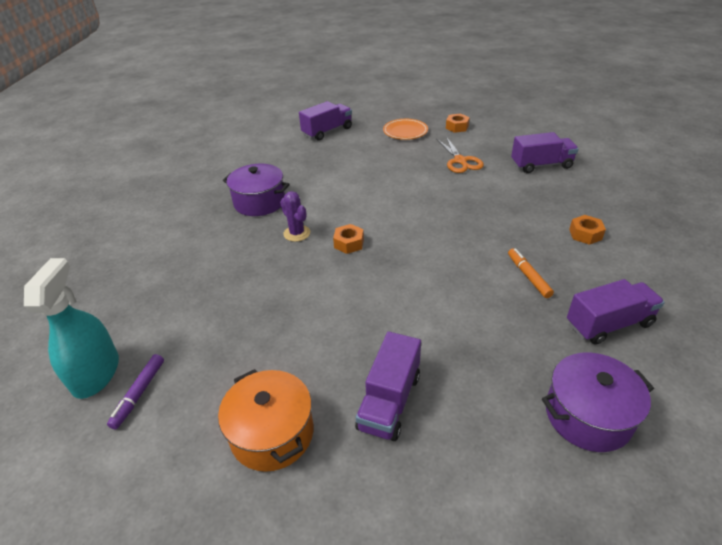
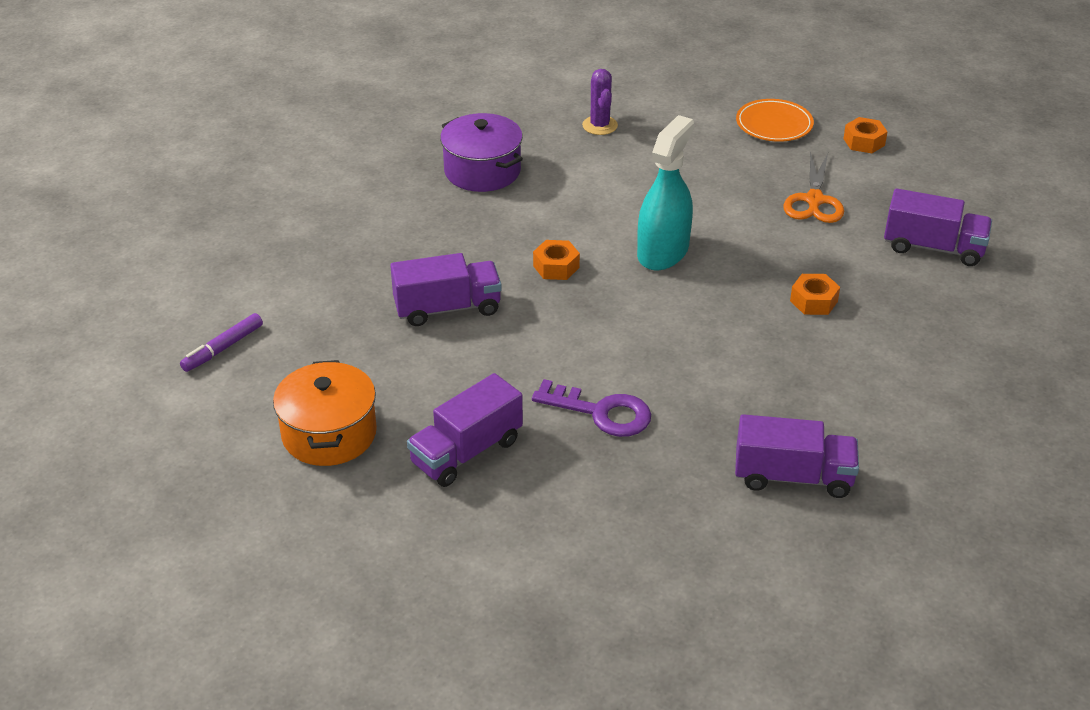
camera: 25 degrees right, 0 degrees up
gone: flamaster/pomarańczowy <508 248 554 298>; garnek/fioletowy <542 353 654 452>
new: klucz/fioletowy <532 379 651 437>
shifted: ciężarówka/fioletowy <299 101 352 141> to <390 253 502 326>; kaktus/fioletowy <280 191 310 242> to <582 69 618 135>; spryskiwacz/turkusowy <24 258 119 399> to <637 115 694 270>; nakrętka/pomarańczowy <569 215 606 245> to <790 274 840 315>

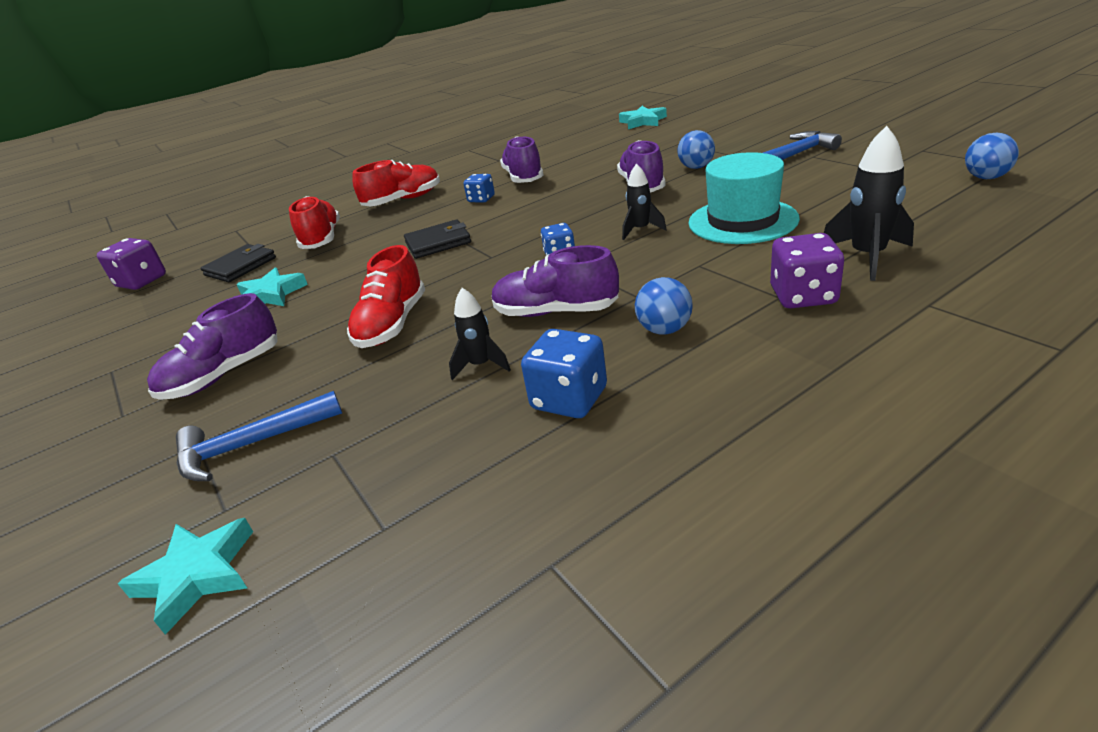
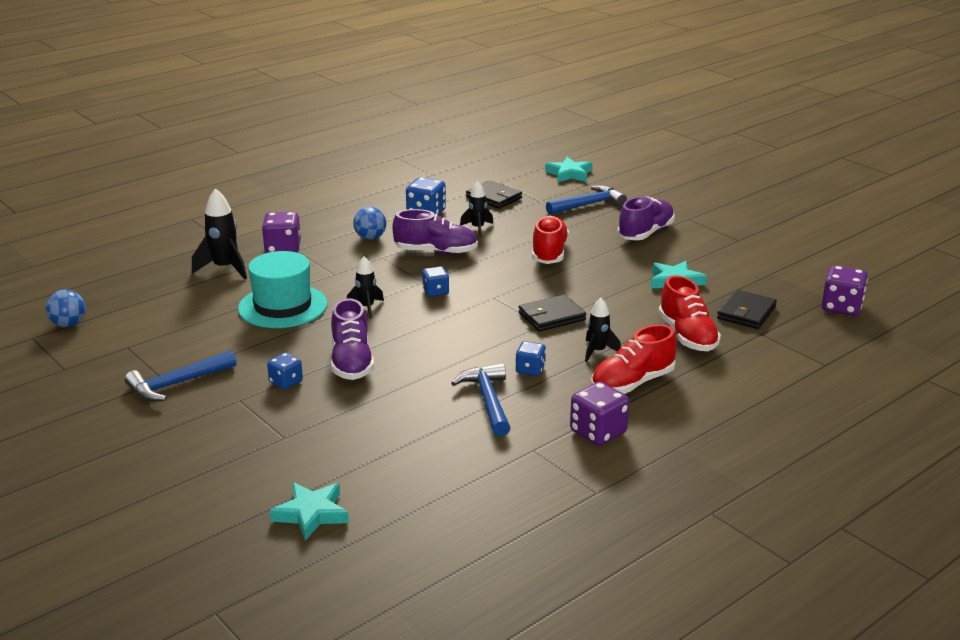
camera: 170 degrees right, 5 degrees down
new: portfel/czarny <466 180 522 209>; kostka do gry/fioletowy <570 382 630 446>; rakieta/czarny <585 298 621 362>
swapped: piłka/niebieski <677 130 715 169> to kostka do gry/niebieski <267 353 303 389>; but/fioletowy <500 136 544 183> to młotek/niebieski <451 363 510 436>

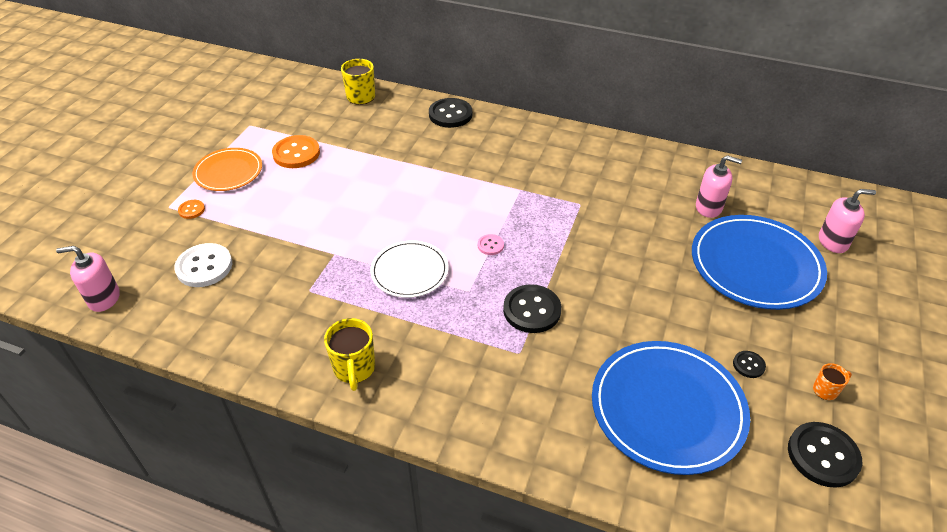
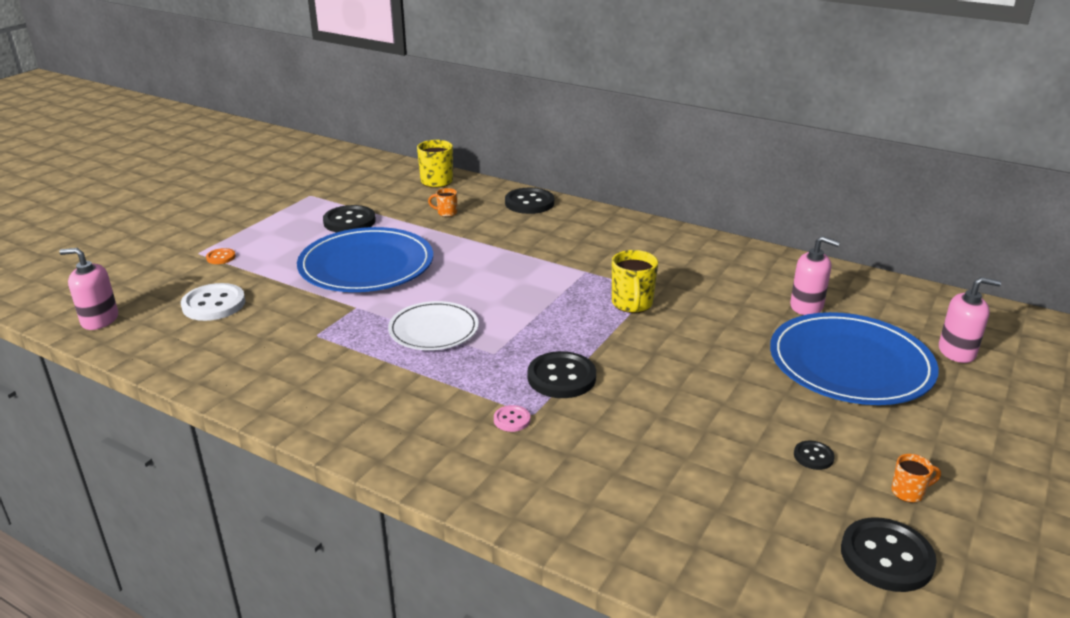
camera: 10 degrees right, 15 degrees down
gone: talerz/pomarańczowy <192 148 262 191>
new: kubek/pomarańczowy <428 188 457 217>
shifted: talerz/niebieski <592 341 750 475> to <297 227 433 292>; guzik/różowy <478 234 504 255> to <494 405 530 432>; kubek/żółty <324 318 375 391> to <612 250 658 313>
repainted: guzik/pomarańczowy <272 135 320 168> to guzik/czarny <323 205 376 232>

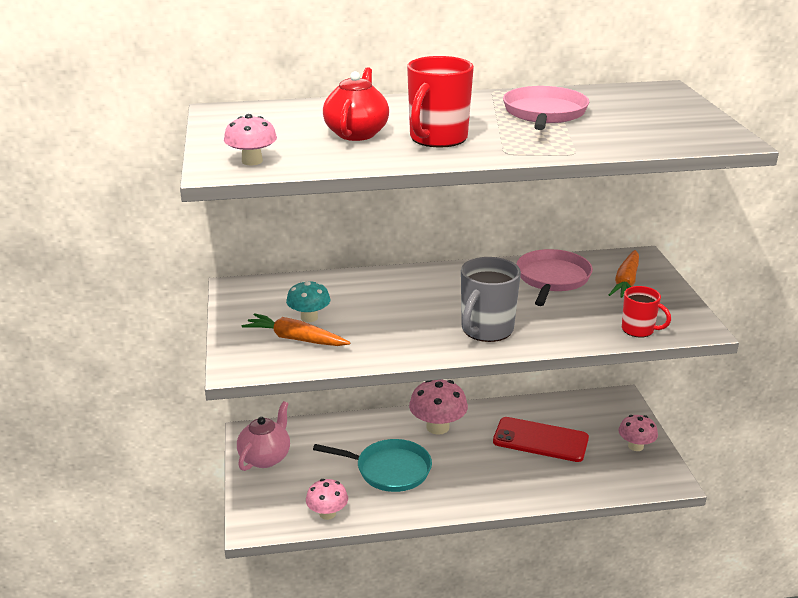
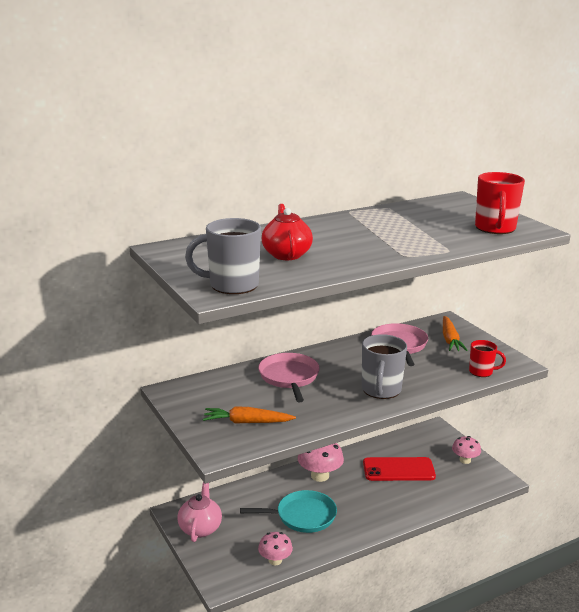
camera: 20 degrees left, 5 degrees down
gone: grzyb/turkusowy <286 280 330 322>
shifted: patelnia/różowy <503 86 589 130> to <258 353 320 402>; kubek/czerwony <407 56 474 148> to <475 172 525 234>
swapped: grzyb/różowy <224 114 277 165> to kubek/szary <185 218 261 294>

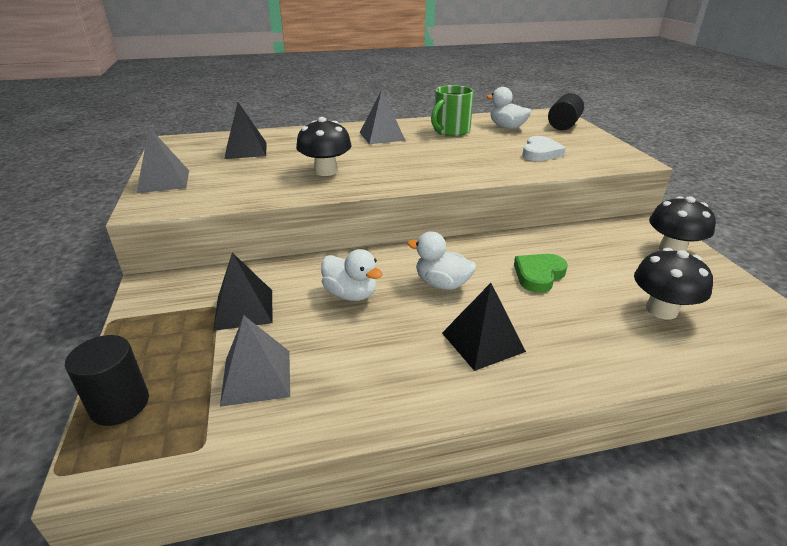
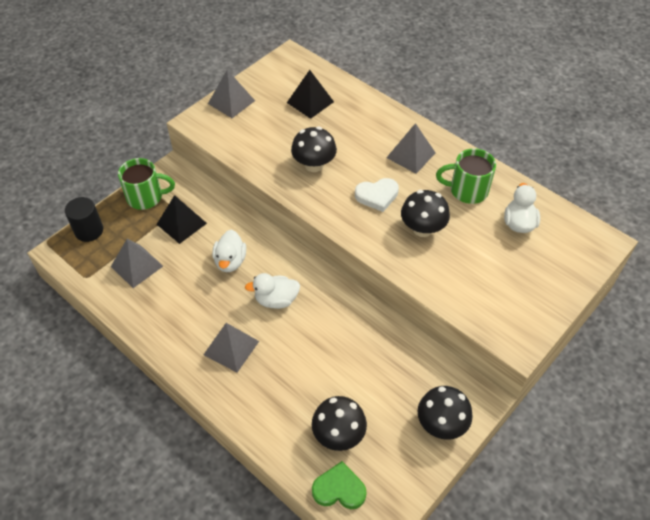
camera: 55 degrees right, 20 degrees up
gone: walec/czarny <548 93 584 130>
new: kubek/zielony <118 158 175 210>; grzyb/czarny <401 190 450 237>
shifted: serce/zielony <514 254 568 293> to <312 461 367 509>; serce/biały <523 136 566 161> to <355 178 399 212>
repainted: piramida/czarny <442 283 526 371> to piramida/szary <204 323 259 372>
rotated: kaczka/biały <408 231 476 290> = <245 273 300 309> 90 degrees counterclockwise

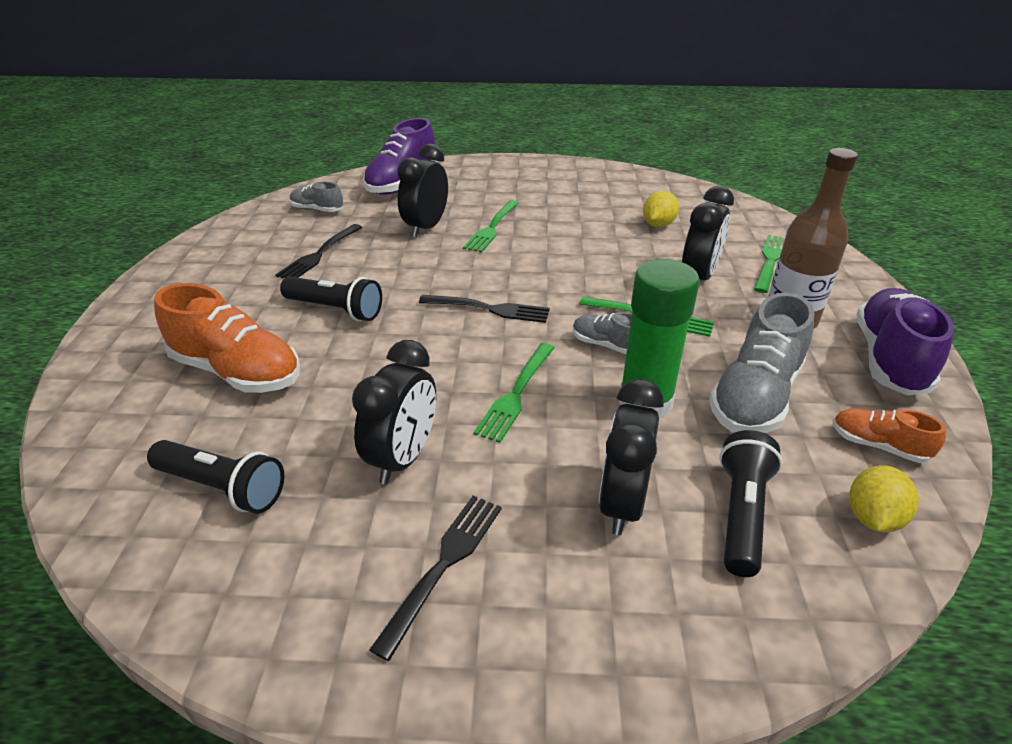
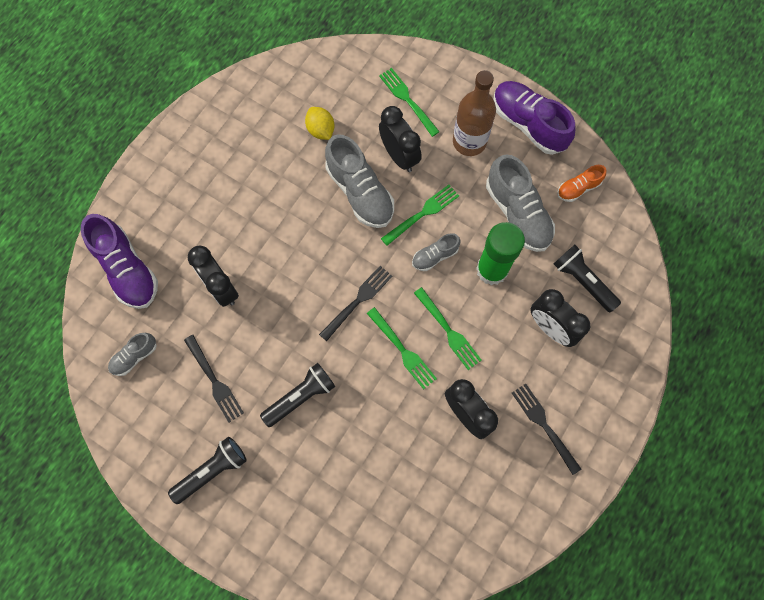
camera: 60 degrees left, 35 degrees up
gone: but/pomarańczowy <154 283 300 393>; cytryna/żółty <849 465 919 532>
new: but/szary <325 134 394 228>
shifted: latarka/czarny <147 440 284 514> to <168 437 247 504>; widelec/zielony <463 200 519 253> to <367 307 437 389>

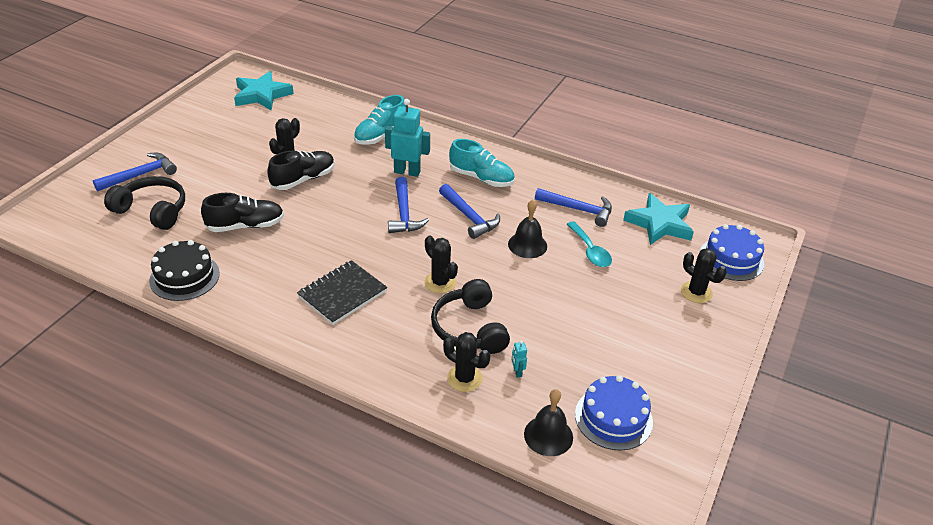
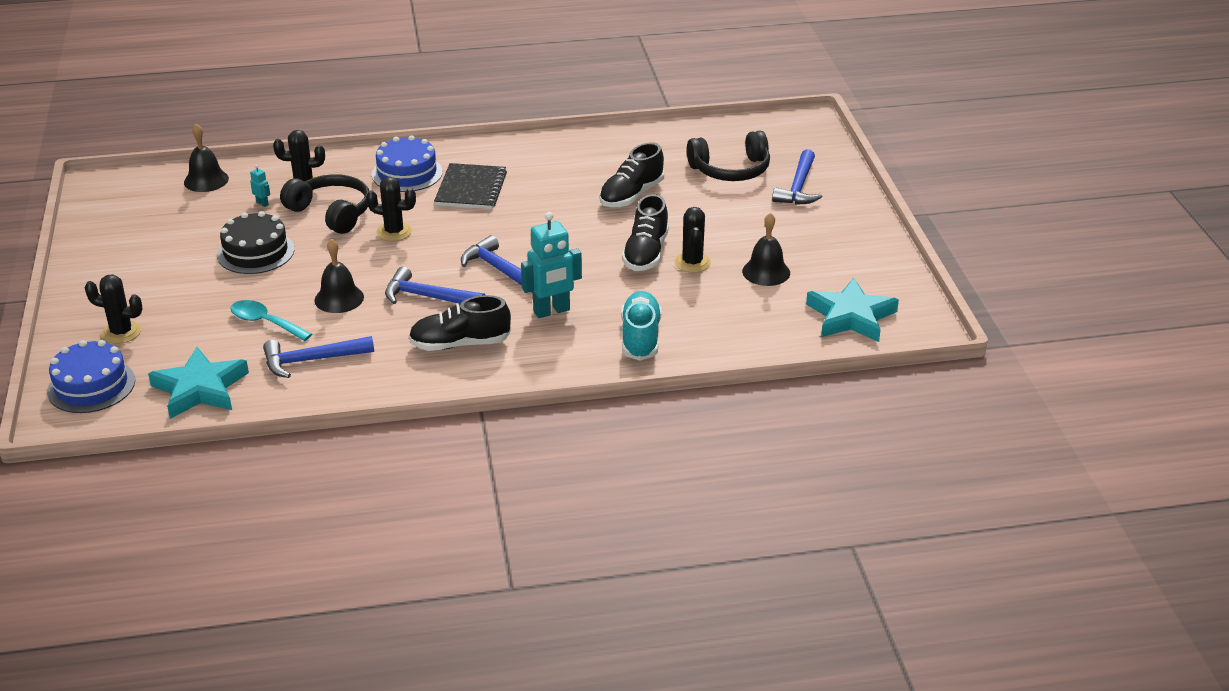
camera: 145 degrees right, 5 degrees down
new: dzwonek/czarny <742 213 790 286>
shifted: tort/czarny <149 240 220 301> to <217 211 294 274>; tort/niebieski <575 375 653 451> to <372 135 443 192>
repainted: but/turkusowy <449 139 515 187> to but/czarny <409 295 511 351>

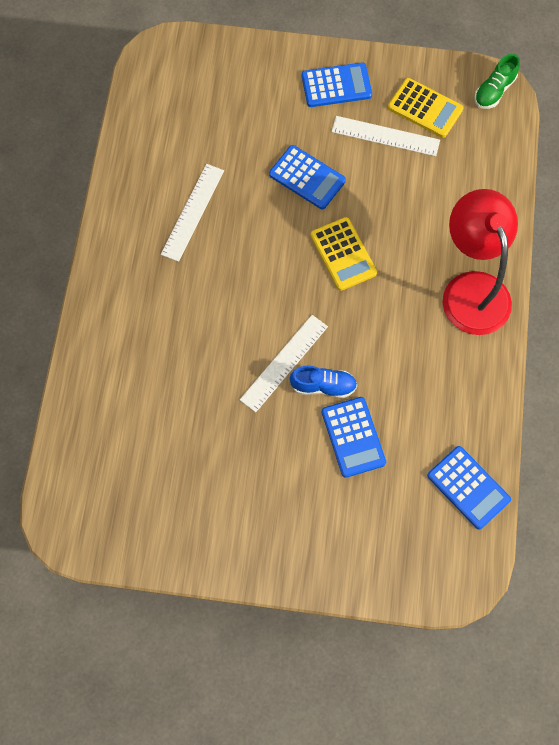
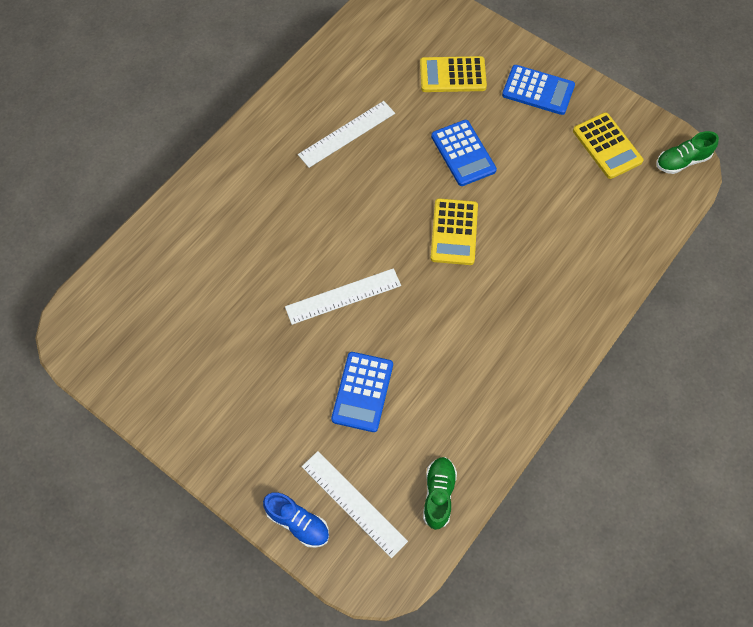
camera: 30 degrees right, 5 degrees down
gone: lampka/czerwony <443 189 518 335>
new: kalkulator/żółty <420 56 487 92>
shifted: but/niebieski <290 365 357 398> to <263 492 329 548>; linijka/biały <331 116 440 156> to <302 451 408 558>
swapped: kalkulator/niebieski <427 446 511 530> to but/zielony <423 457 457 530>

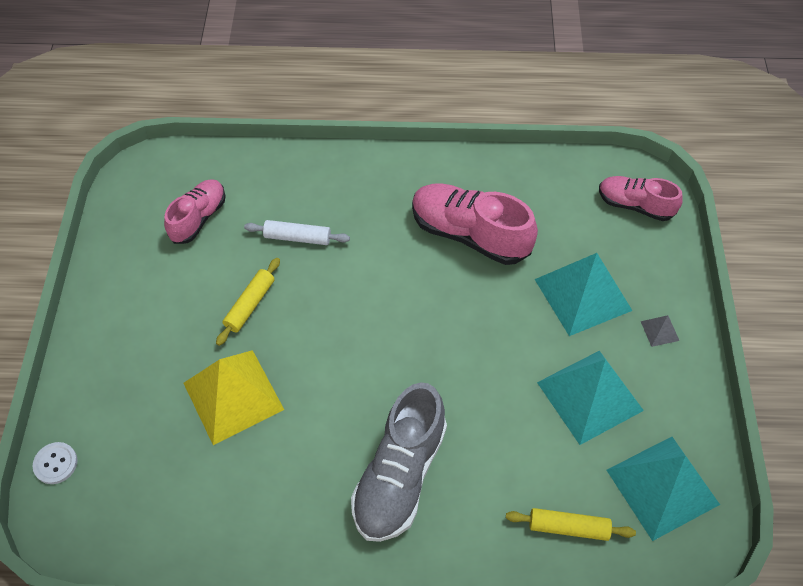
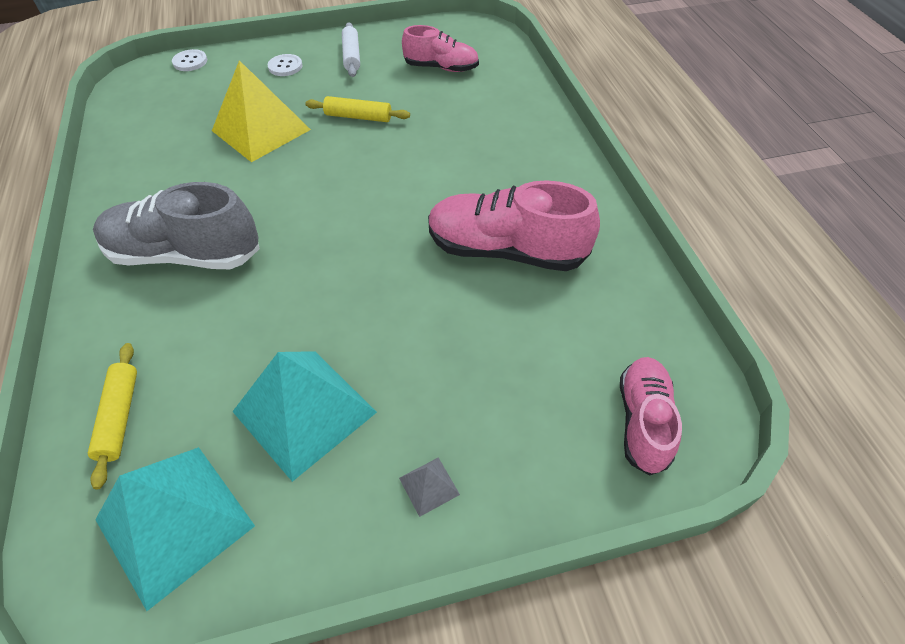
camera: 75 degrees right, 5 degrees down
gone: piramida/turkusowy <535 253 632 336>
new: guzik/biały <268 54 303 76>
shifted: wałek do ciasta/biały <244 220 350 245> to <342 22 360 77>
rotated: but/różowy <412 183 538 265> = <428 180 600 271> 90 degrees counterclockwise

